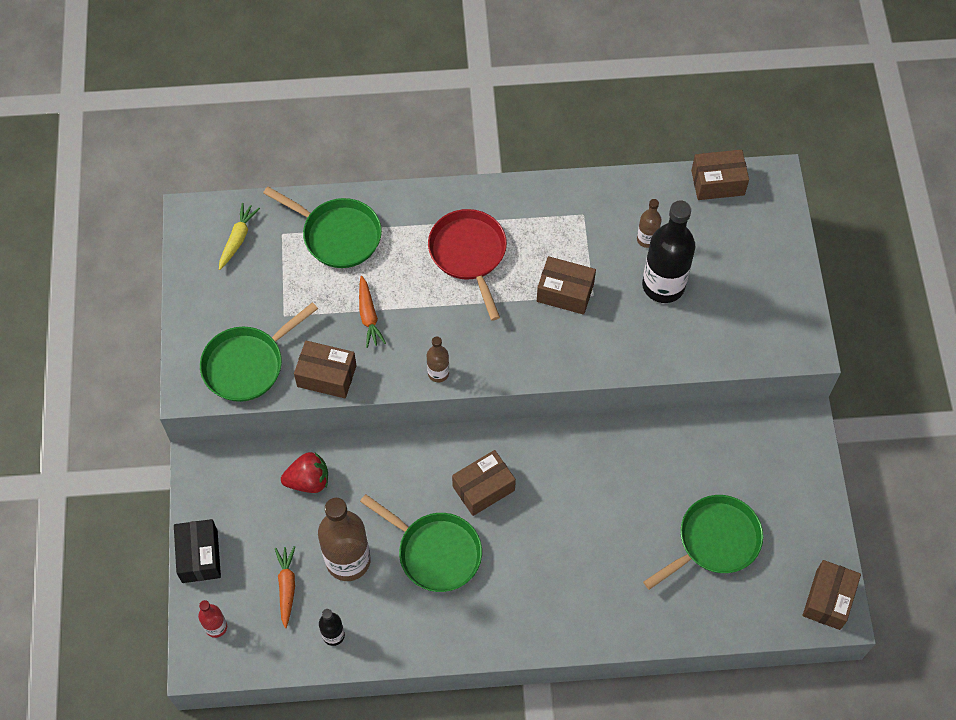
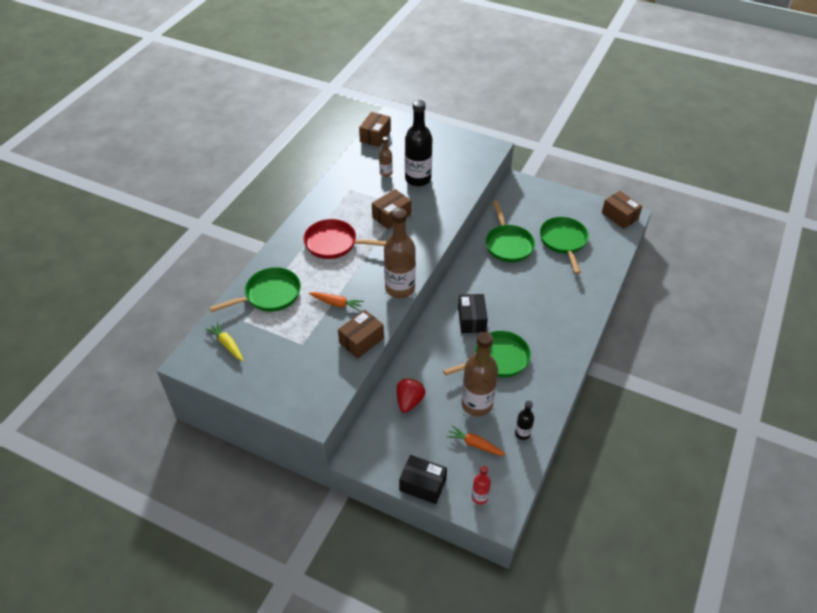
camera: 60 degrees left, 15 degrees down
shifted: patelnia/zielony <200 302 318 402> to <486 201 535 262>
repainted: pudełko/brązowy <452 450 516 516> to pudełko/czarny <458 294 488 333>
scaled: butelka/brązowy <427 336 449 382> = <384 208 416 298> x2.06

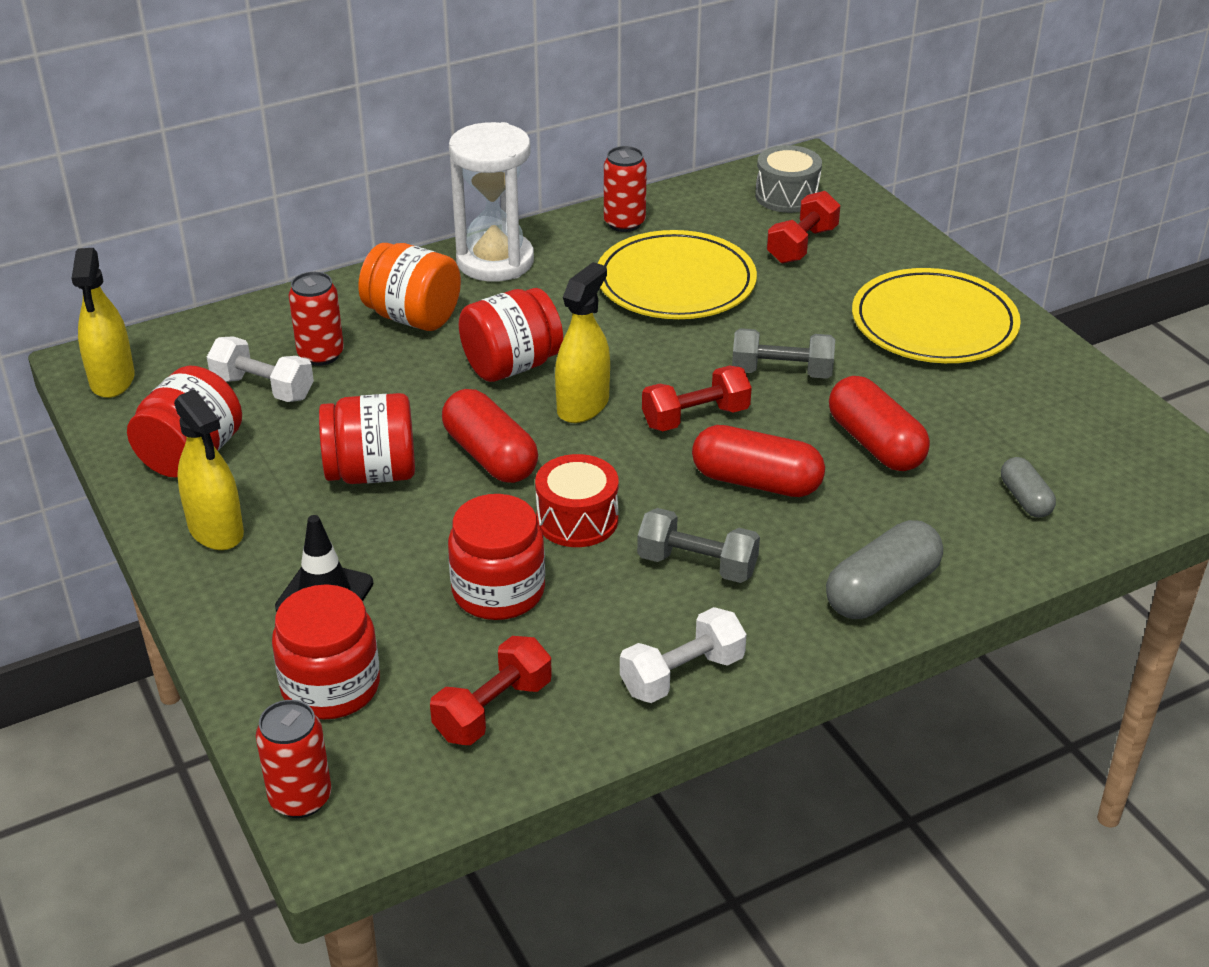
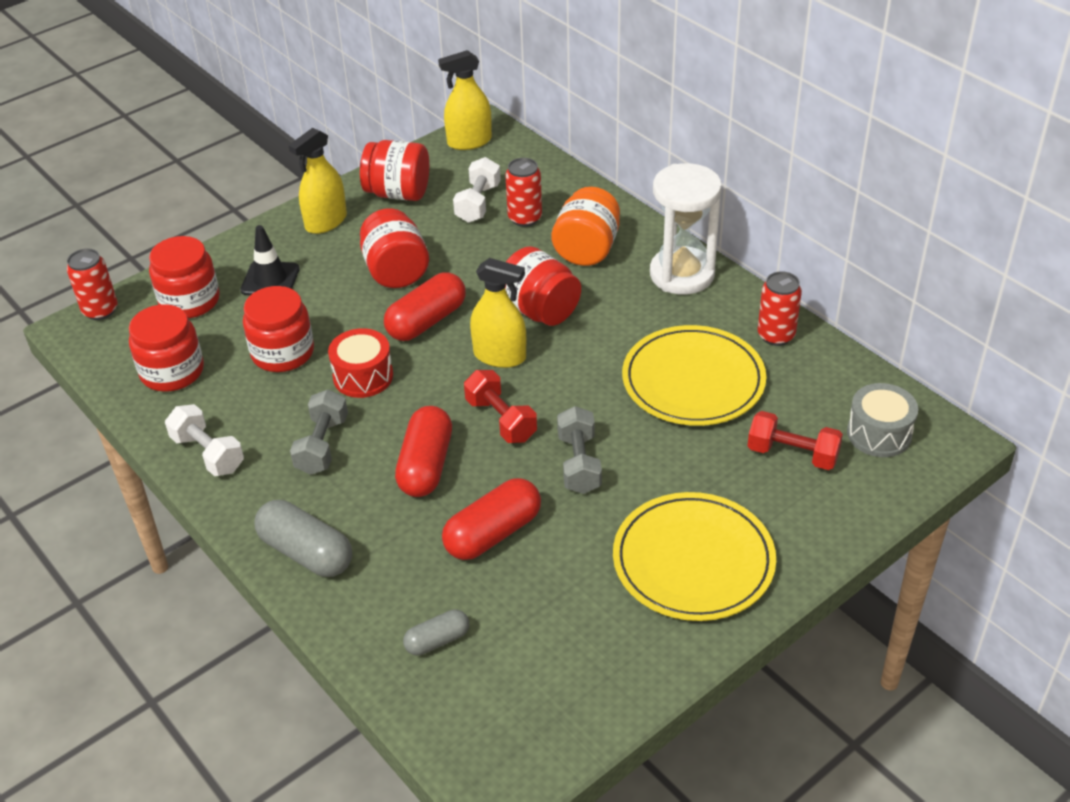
camera: 80 degrees right, 5 degrees up
swapped: hantel/czerwony <430 636 552 745> to słoik/czerwony <129 304 204 392>

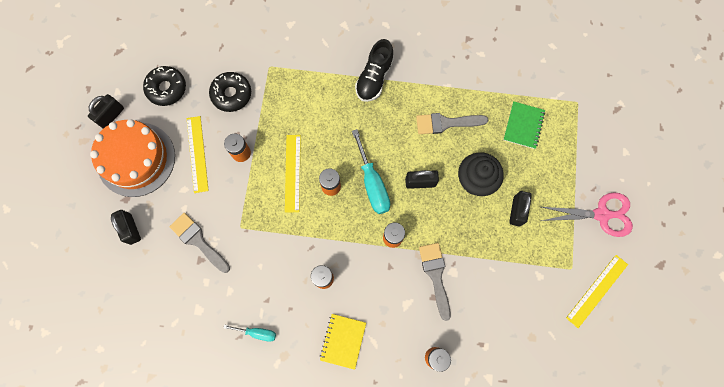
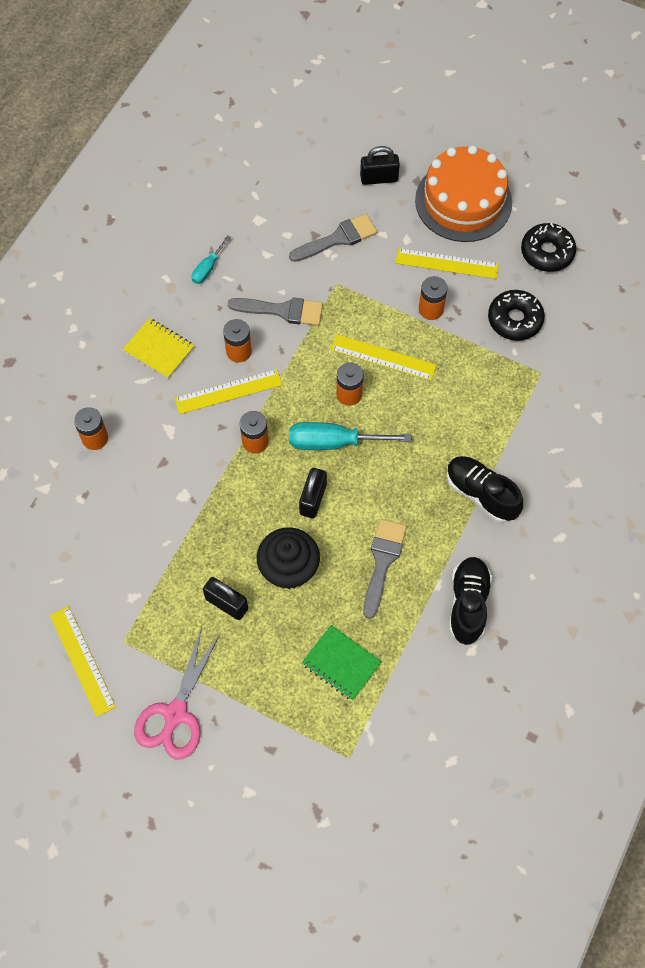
camera: 110 degrees right, 10 degrees down
gone: kłódka/czarny <88 94 124 129>
new: linijka/żółty <175 369 283 414>; but/czarny <449 557 492 645>
shifted: pędzel/szary <419 243 451 321> to <228 297 323 326>

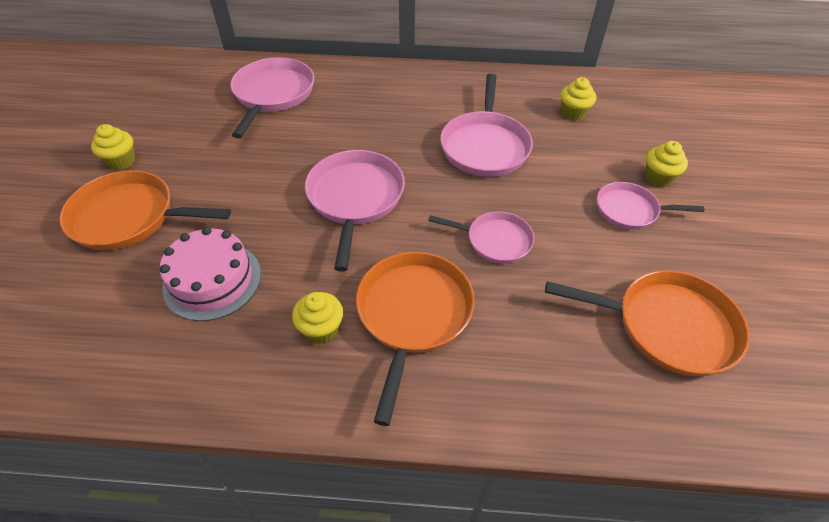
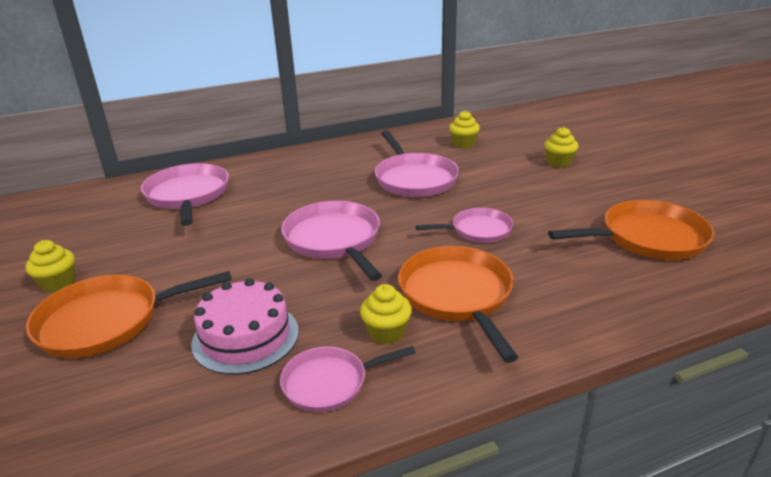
camera: 25 degrees left, 20 degrees down
shifted: patelnia/różowy <597 182 704 229> to <280 346 416 412>

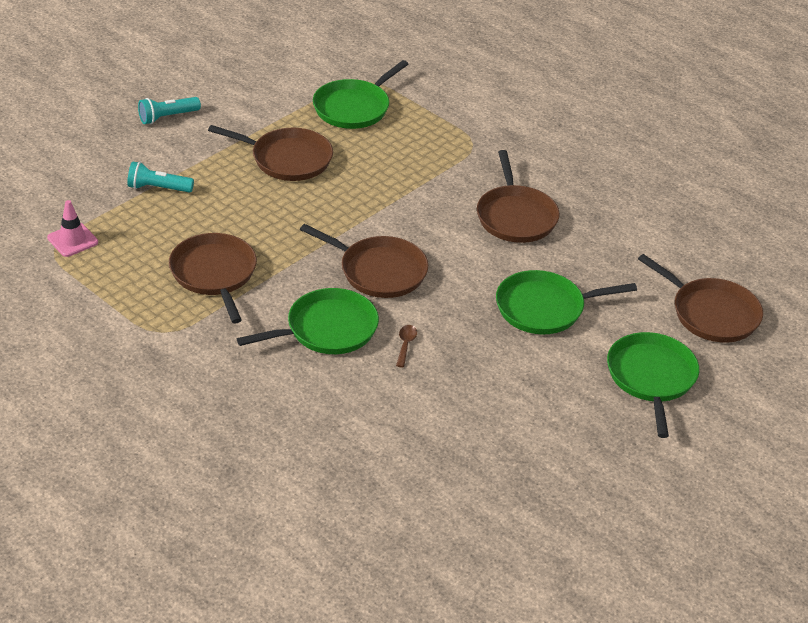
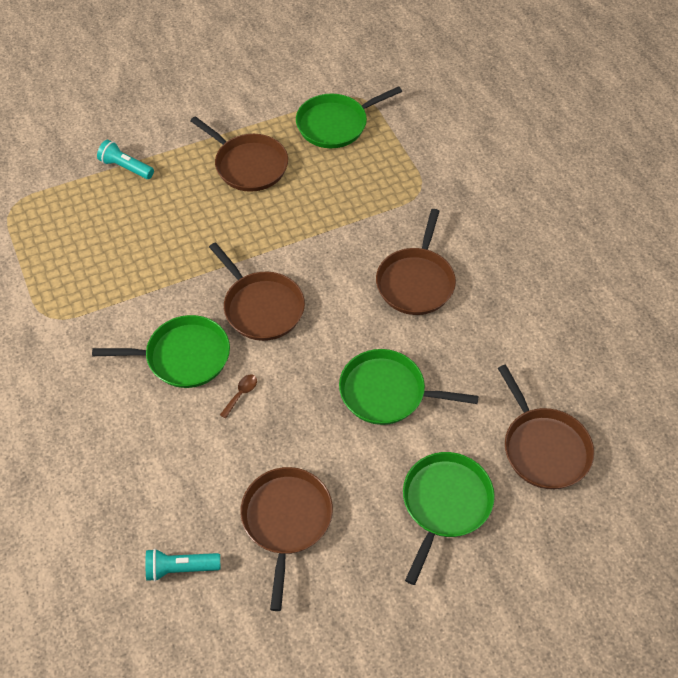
camera: 25 degrees right, 15 degrees up
gone: pachołek/różowy <47 200 98 257>
shifted: latarka/turkusowy <138 97 201 124> to <146 549 220 581>; patelnia/brązowy <169 233 257 324> to <240 467 333 611>

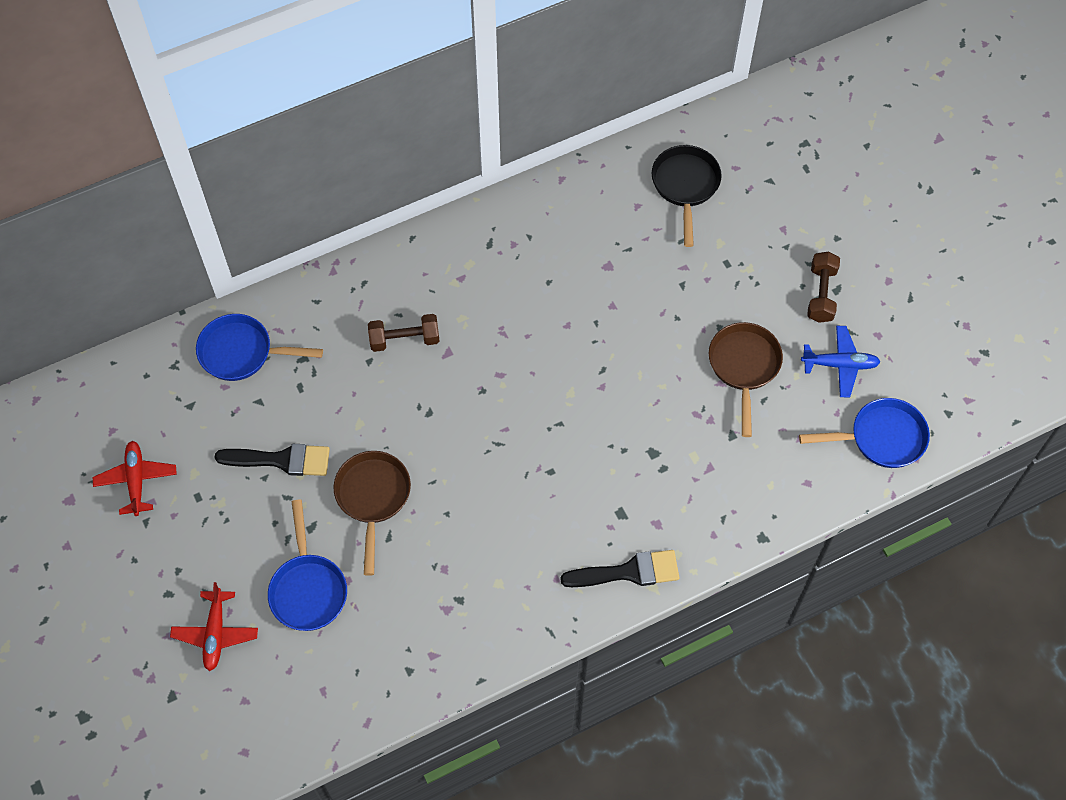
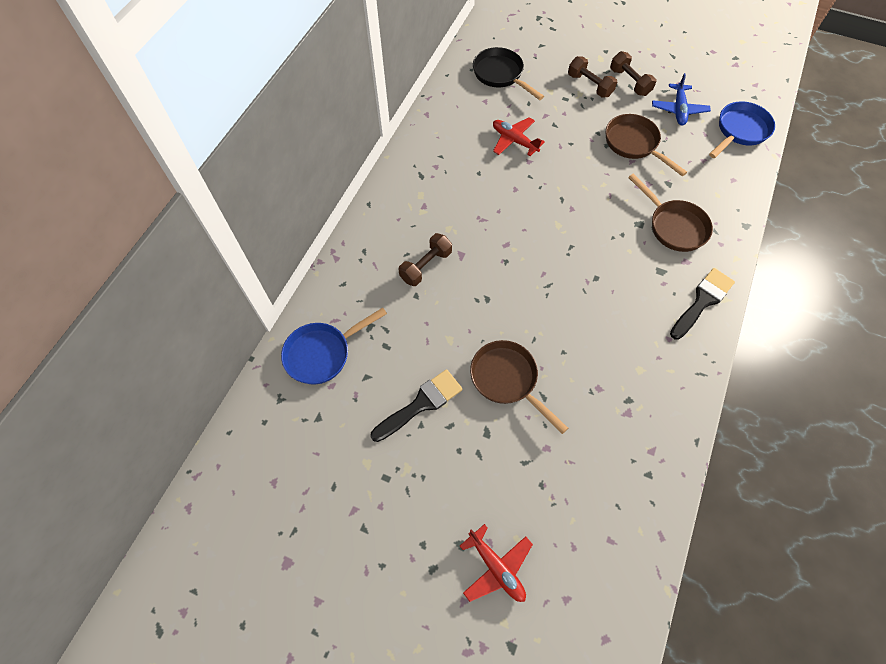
camera: 40 degrees left, 0 degrees up
gone: patelnia/niebieski <268 499 347 631>
new: hantel/brązowy <568 56 617 98>; patelnia/brązowy <628 173 713 252>
shifted: samolot/czerwony <93 441 177 516> to <493 117 545 156>
rotated: samolot/niebieski <801 326 880 398> = <652 73 711 126> 135 degrees clockwise

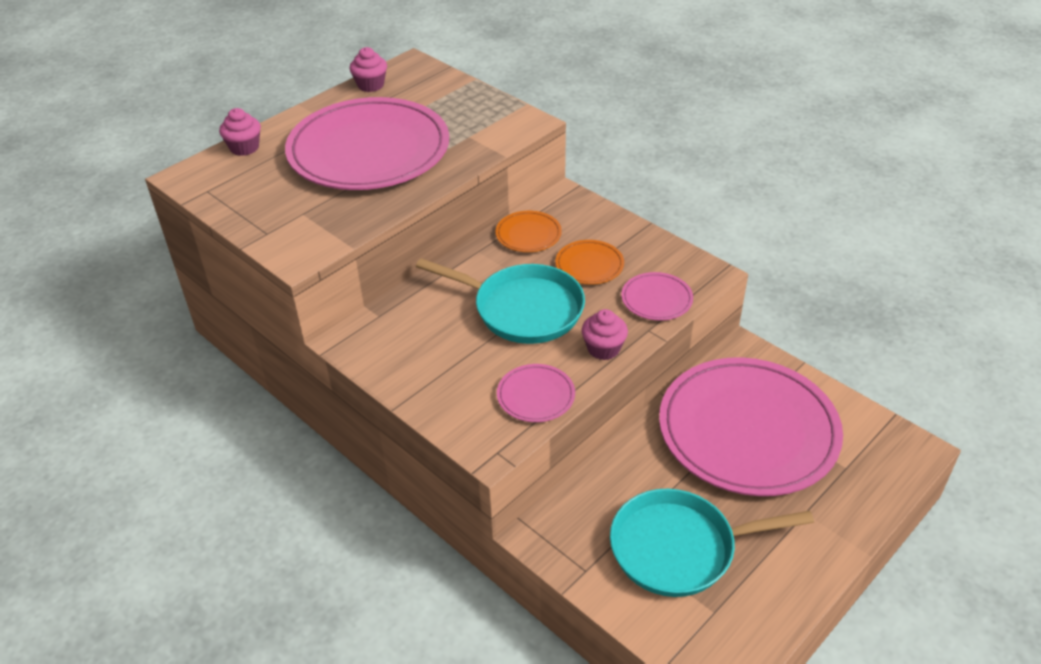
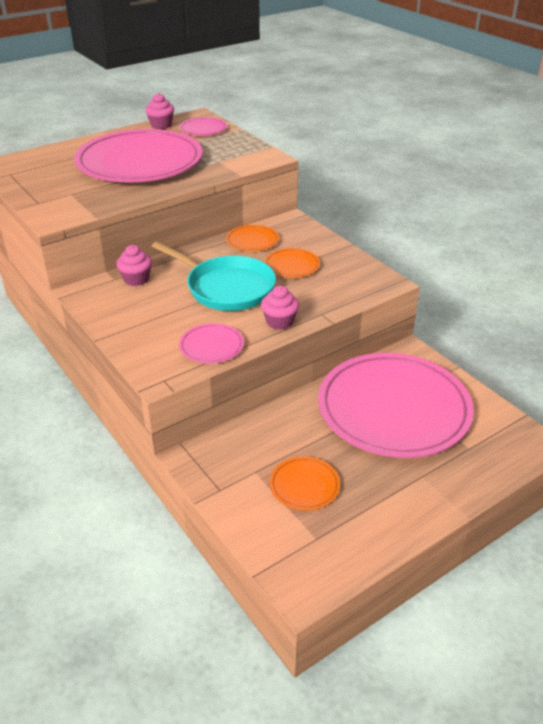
camera: 10 degrees right, 5 degrees down
shifted: muffinka/różowy <219 108 261 156> to <116 245 152 286>; talerz/różowy <621 272 693 321> to <179 117 227 136>
swapped: patelnia/turkusowy <610 489 814 597> to talerz/pomarańczowy <270 457 340 510>

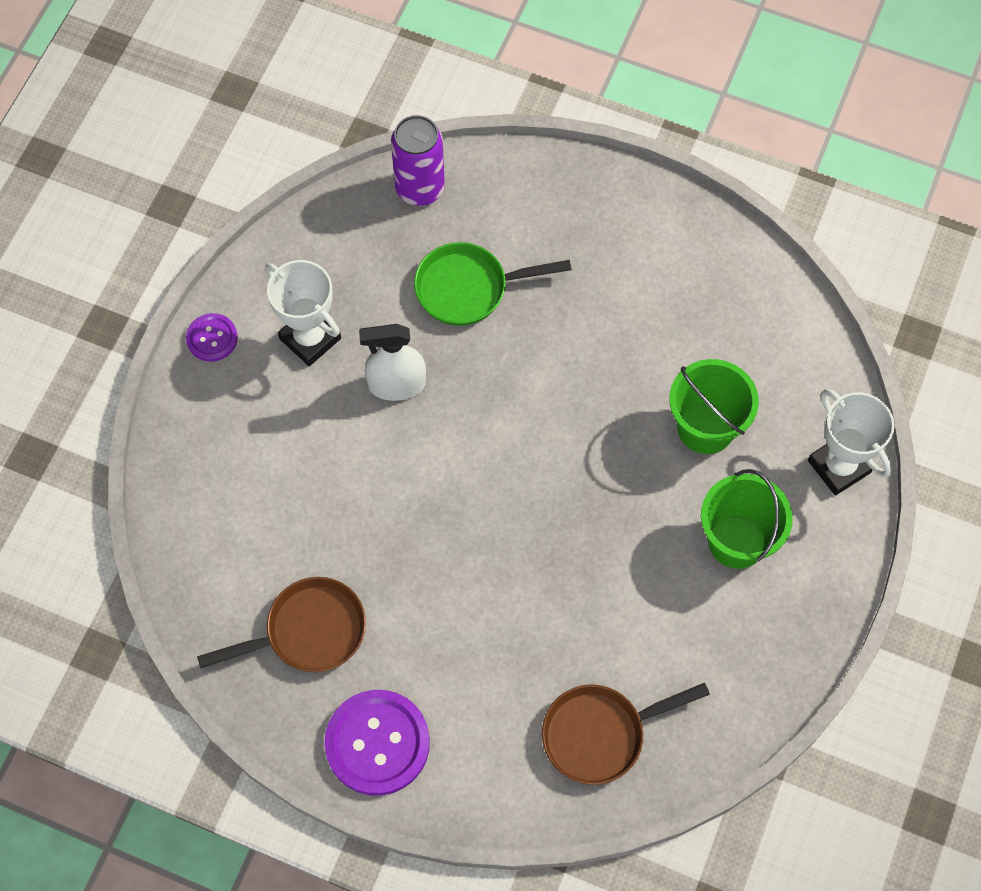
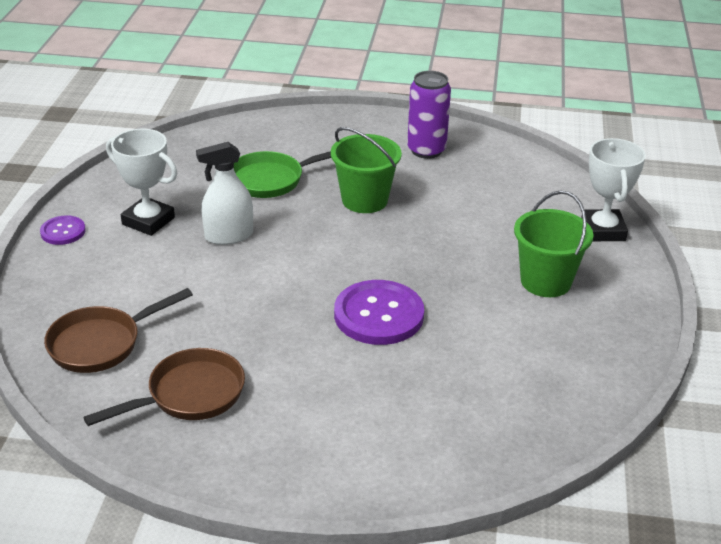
camera: 15 degrees left, 30 degrees down
shifted: patelnia/brązowy <542 683 710 785> to <44 288 193 373>; wiadro/zielony <669 359 759 454> to <331 127 402 213>; guzik/fioletowy <324 690 430 796> to <334 280 424 345>; puszka/fioletowy <391 115 445 206> to <407 71 451 159>
rotated: puchar/biały <808 389 895 495> = <581 138 646 241> 45 degrees clockwise

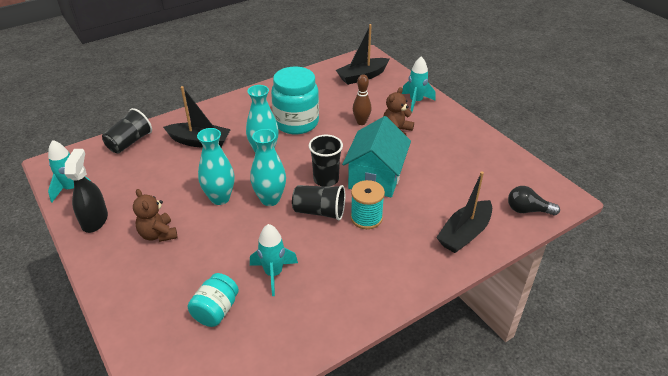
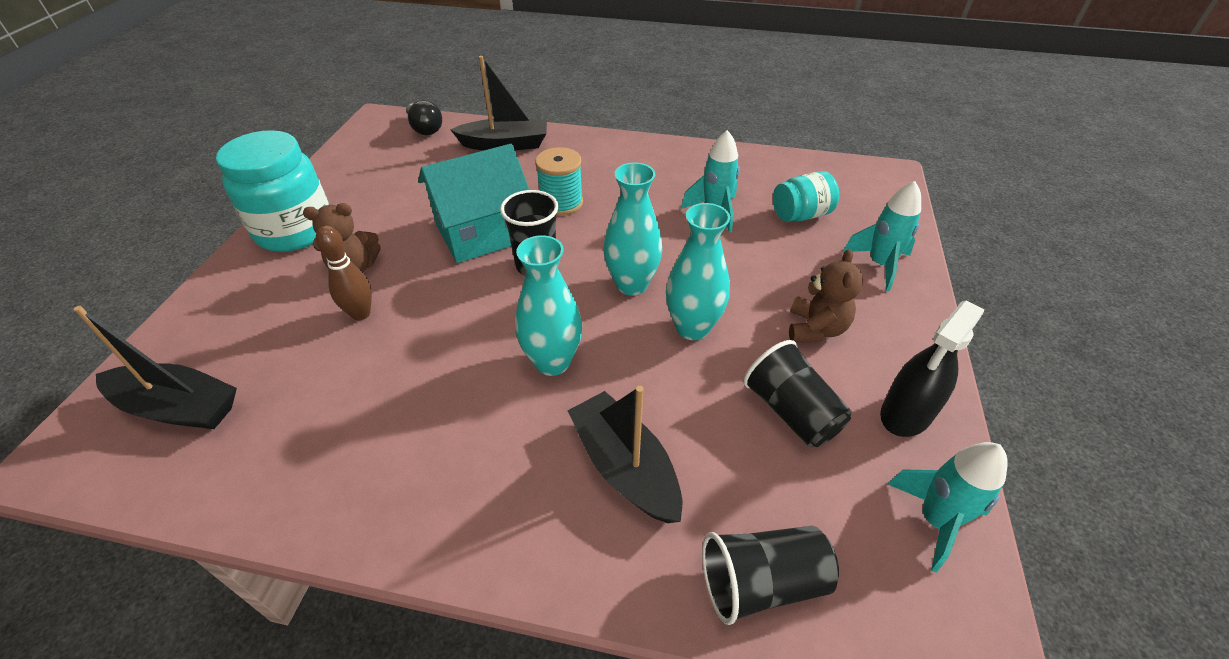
camera: 135 degrees left, 5 degrees up
shifted: słoik/turkusowy <271 67 319 134> to <216 130 329 252>; szklanka/czarny <292 185 345 221> to <743 340 852 447>; rakieta/turkusowy <402 56 436 112> to <843 181 921 291>

